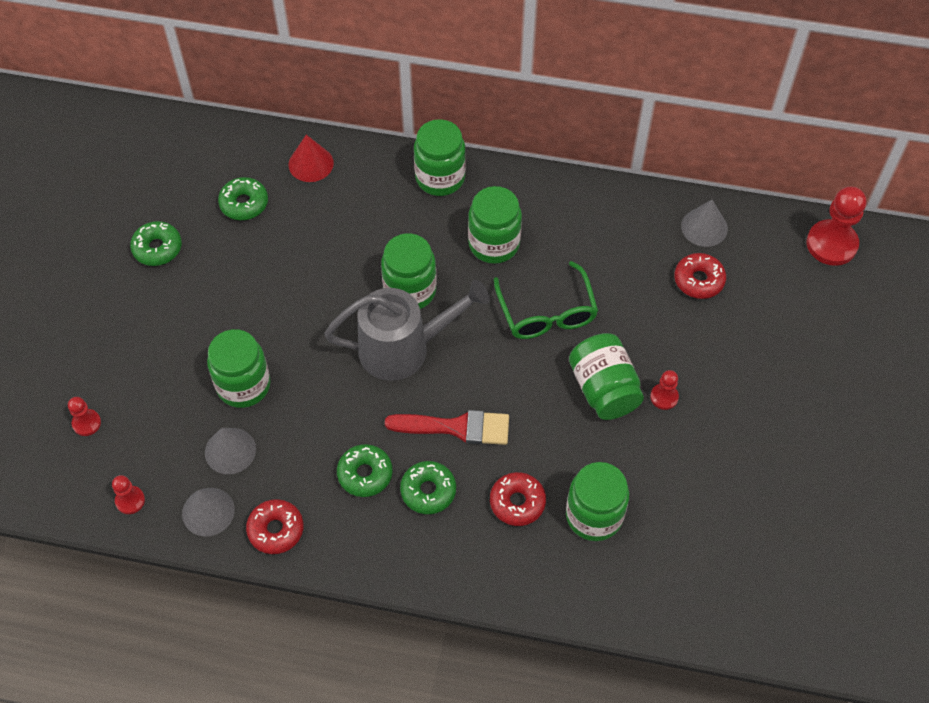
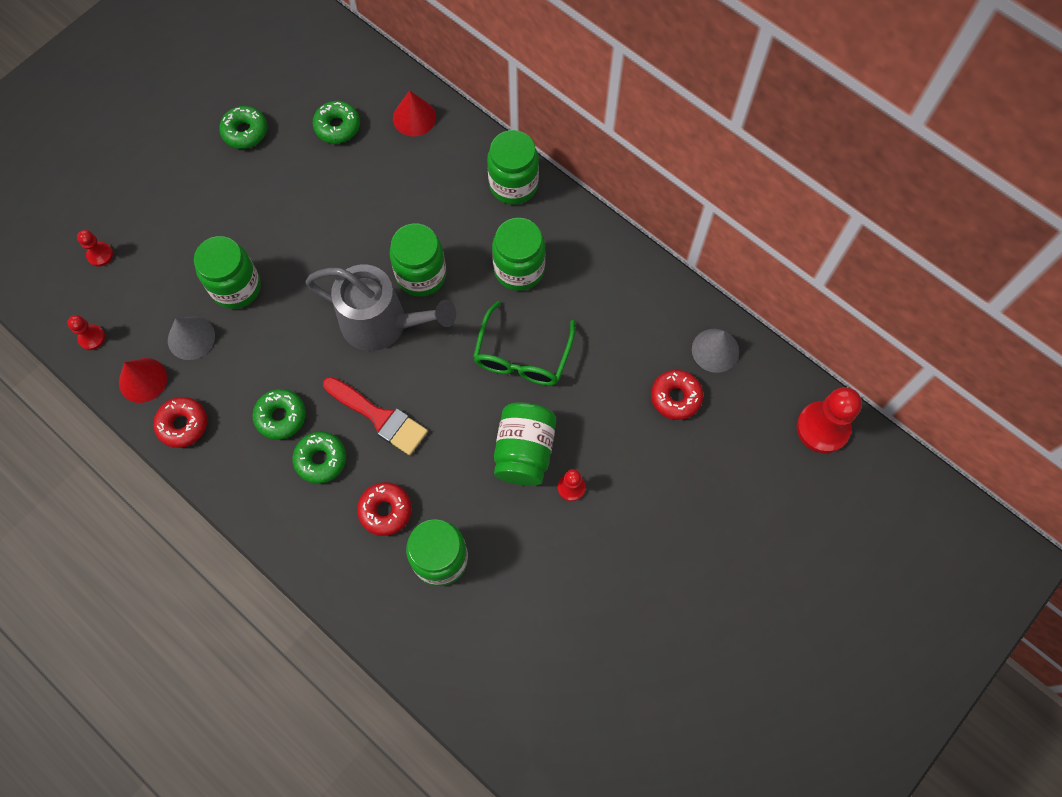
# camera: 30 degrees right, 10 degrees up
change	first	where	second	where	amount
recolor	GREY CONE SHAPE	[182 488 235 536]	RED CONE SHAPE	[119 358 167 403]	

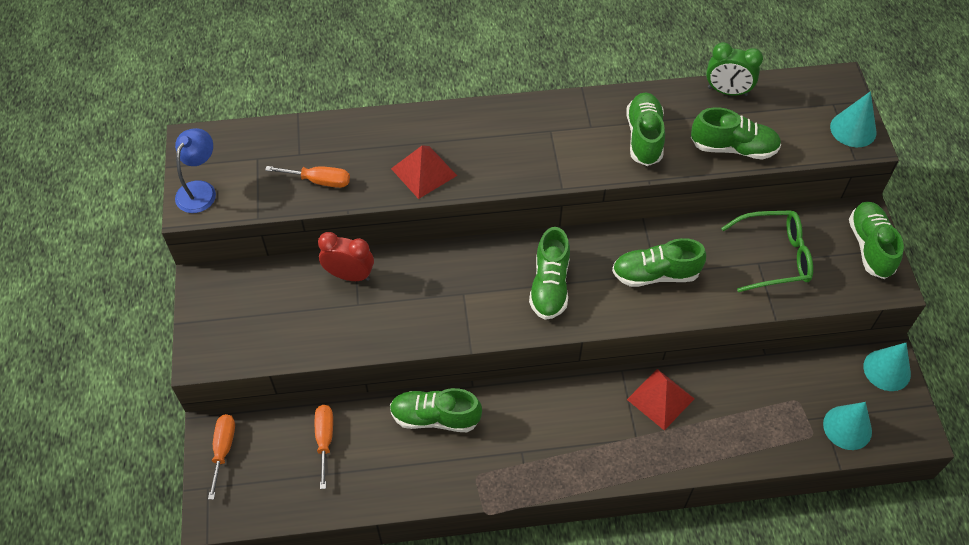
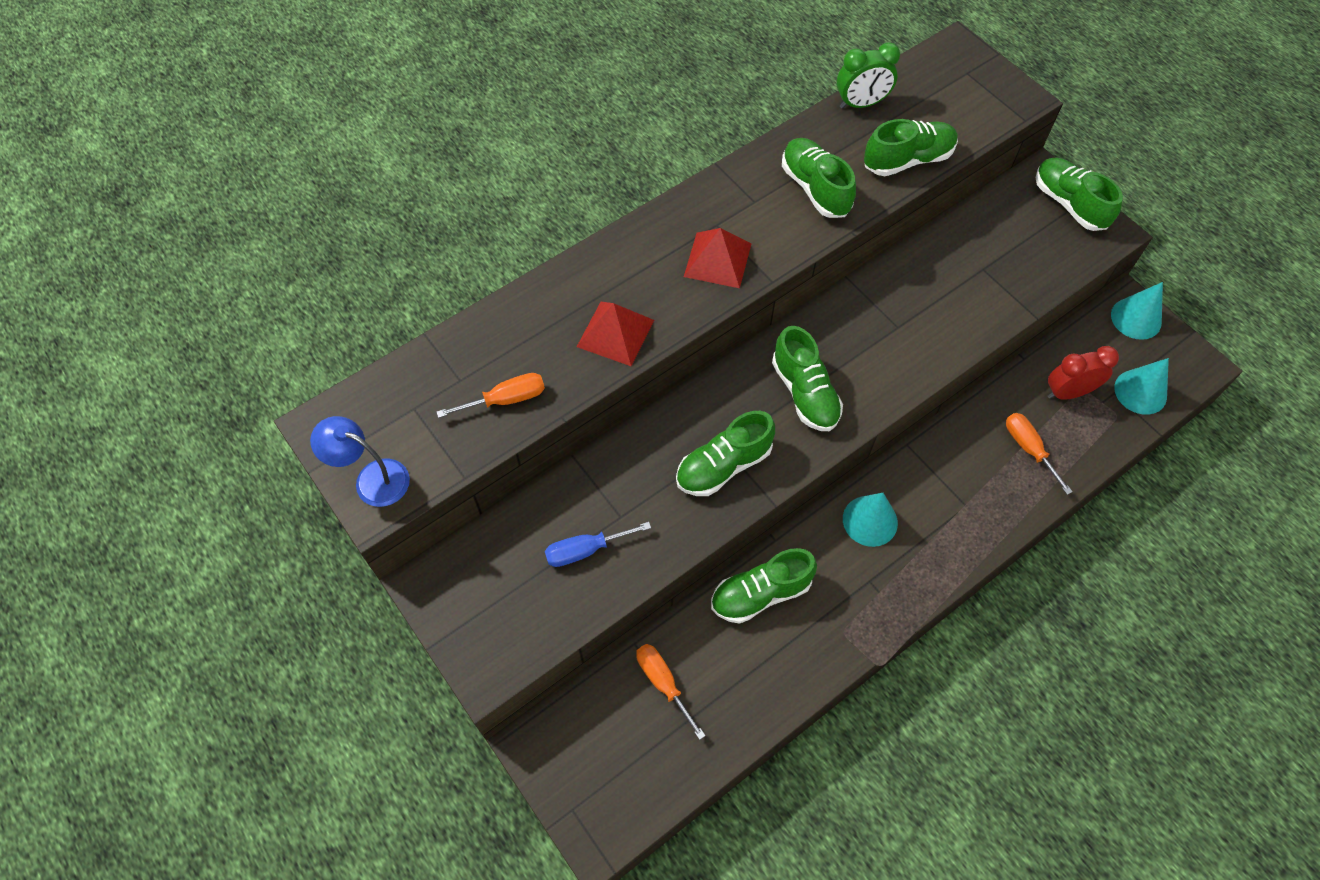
# camera: 30 degrees left, 5 degrees up
change	first	where	second	where	amount
delete	GREEN SPECTACLES	[721 210 813 292]			
insert			BLUE FLAT SCREWDRIVER	[545 522 651 567]	
move	BRIGHT ORANGE FLAT SCREWDRIVER	[208 414 235 500]		[1006 413 1073 495]	
move	RED CLOCK	[318 232 374 281]		[1047 346 1119 400]	
move	GREEN LACE-UP SHOE	[612 238 706 287]		[676 411 775 496]	
move	RED PYRAMID SHAPE	[627 369 695 431]		[684 228 751 288]	
move	TURQUOISE CONE SHAPE	[830 91 877 147]		[843 493 898 547]	
rotate	BLUE DESK LAMP	[175 128 216 213]		[310 416 410 507]	60 degrees counterclockwise

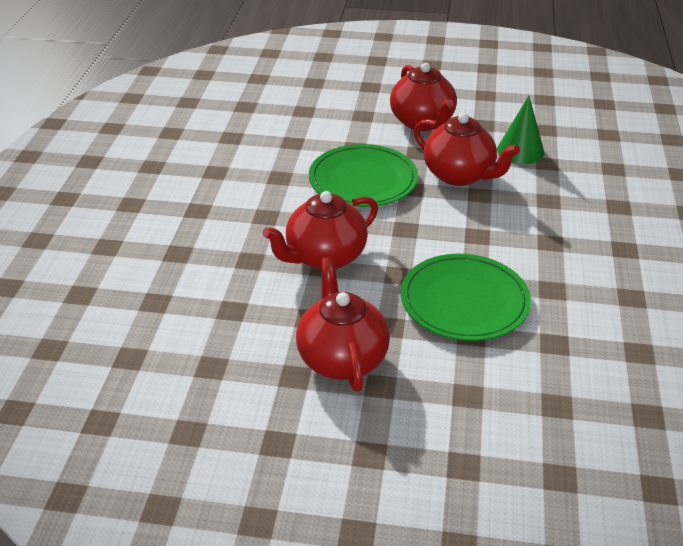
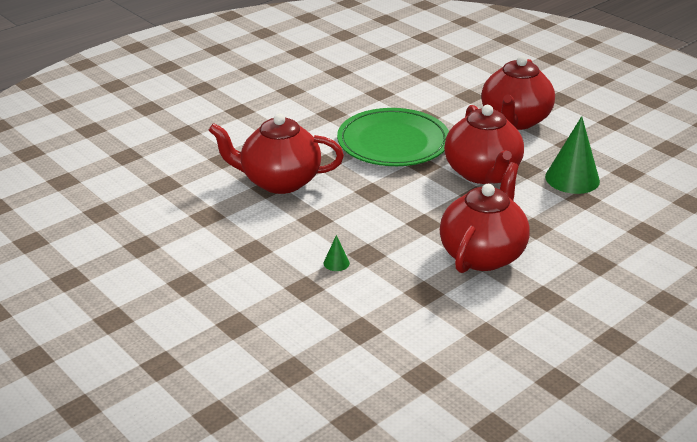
# camera: 40 degrees right, 5 degrees down
change	first	where	second	where	amount
move	RED TEAPOT	[296 257 390 392]		[440 162 529 273]	
replace	GREEN PLATE	[401 254 531 341]	GREEN CONE SHAPE	[324 235 350 271]	

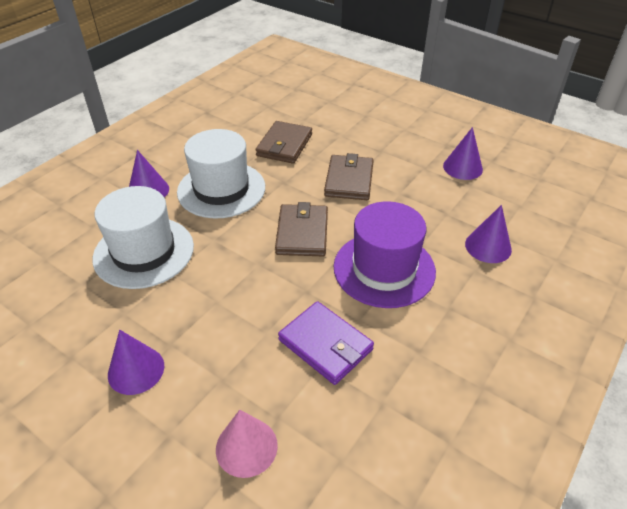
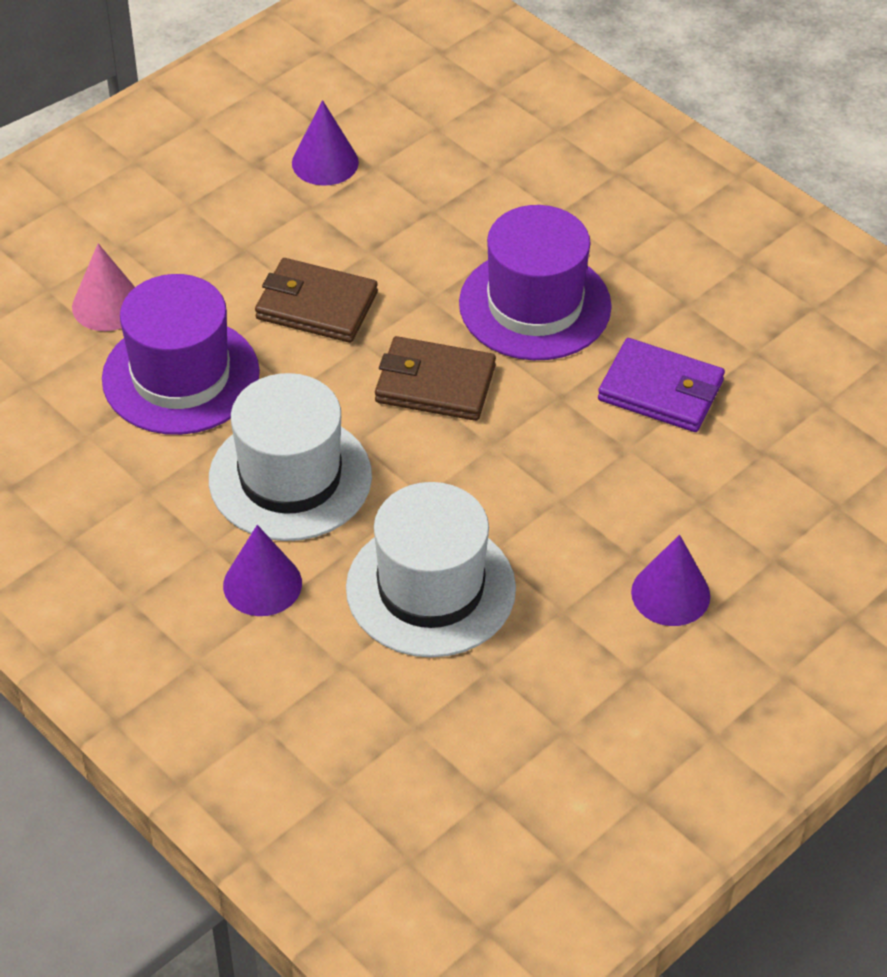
# camera: 80 degrees left, 5 degrees up
change	first	where	second	where	amount
delete	VIOLET CONE SHAPE	[465 205 512 263]			
move	PINK CONE SHAPE	[216 410 278 478]		[72 244 135 331]	
replace	BROWN WALLET	[256 121 312 164]	VIOLET HAT	[102 274 260 435]	
rotate	VIOLET WALLET	[278 301 374 385]		[598 338 725 432]	60 degrees clockwise

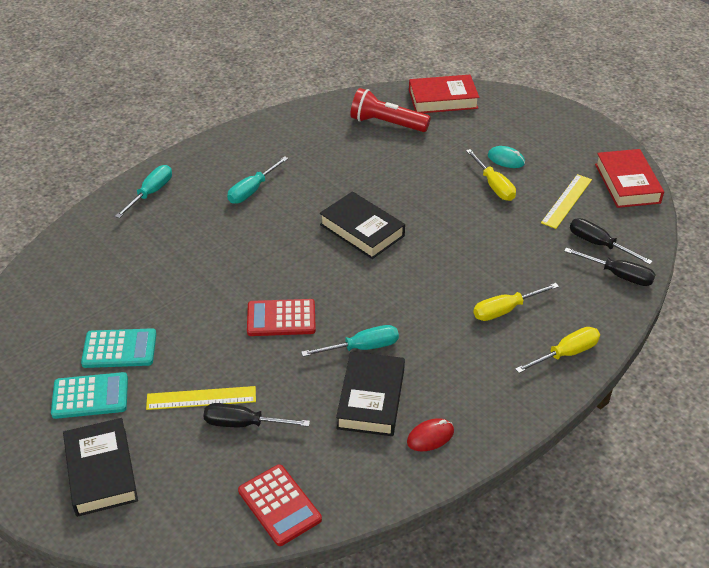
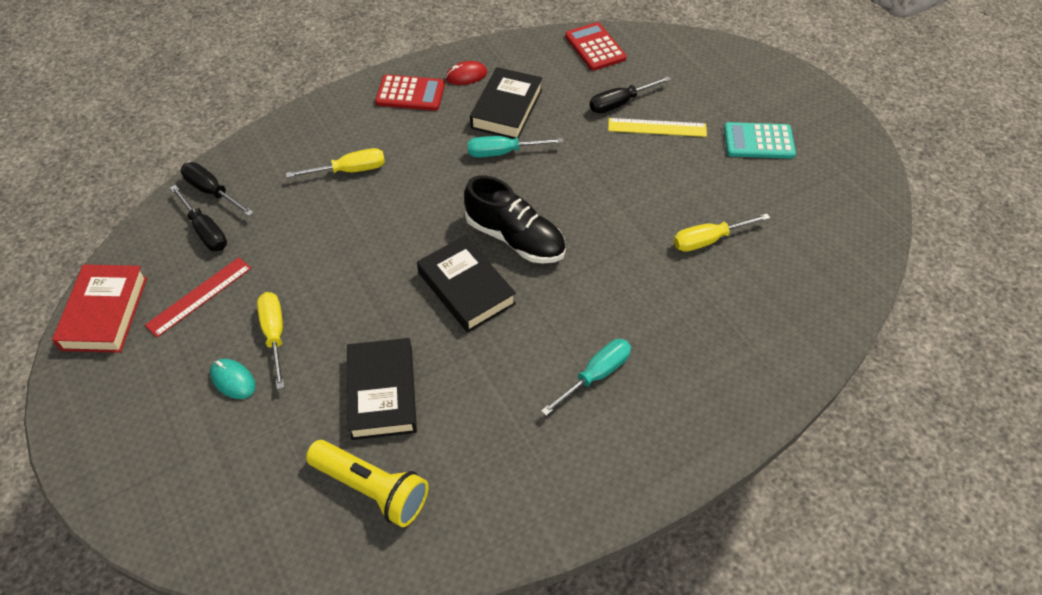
# camera: 170 degrees left, 10 degrees up
change	first	where	second	where	amount
delete	TURQUOISE CALCULATOR	[81 328 156 368]			
delete	TURQUOISE FLAT SCREWDRIVER	[115 165 172 218]			
delete	RED HARDCOVER	[409 75 479 113]			
insert			EBONY LACE-UP SHOE	[464 175 566 264]	
move	EBONY HARDCOVER	[63 418 138 517]		[347 338 417 440]	
move	RED CALCULATOR	[247 299 316 336]		[375 74 445 111]	
move	BRIGHT YELLOW FLAT SCREWDRIVER	[515 327 600 373]		[674 213 770 252]	
recolor	RED POCKET TORCH	[350 88 431 132]	BRIGHT YELLOW POCKET TORCH	[306 440 428 527]	
recolor	BRIGHT YELLOW RULER	[541 174 592 229]	RED RULER	[145 257 252 338]	
rotate	EBONY FLAT SCREWDRIVER	[203 403 310 427]		[590 76 671 113]	135 degrees clockwise

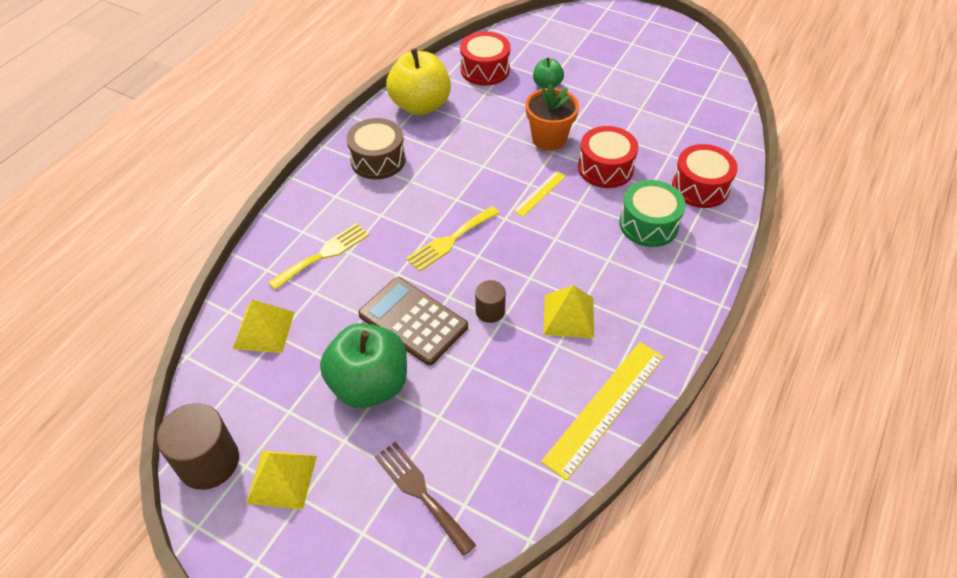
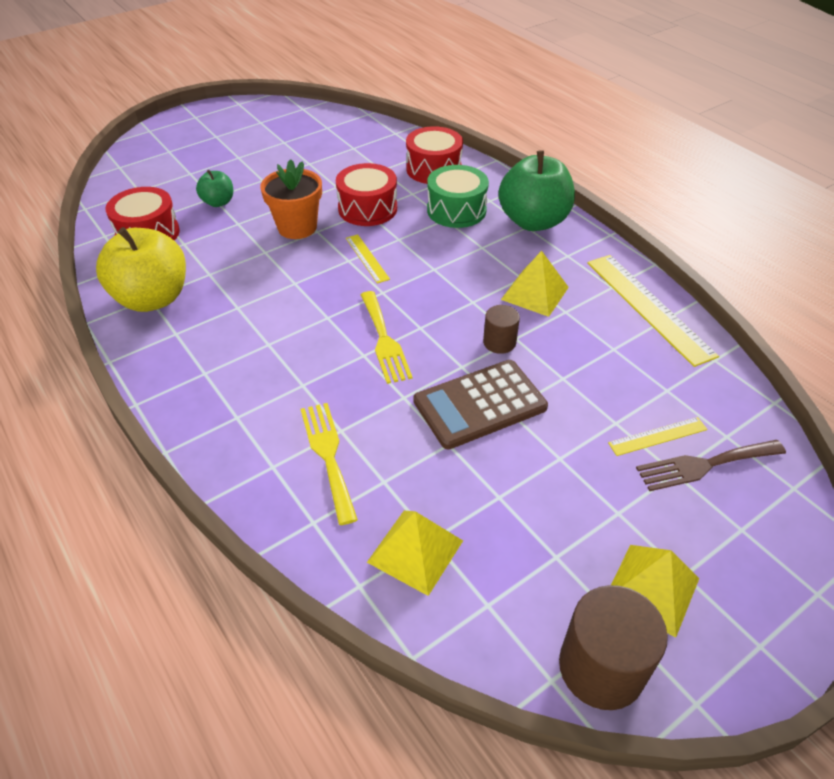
# camera: 65 degrees left, 5 degrees down
change	first	where	second	where	amount
delete	BROWN SNARE DRUM	[347 118 406 179]			
insert			BRIGHT YELLOW RULER	[608 417 708 456]	
move	GREEN APPLE FRUIT	[320 323 407 408]		[498 150 575 231]	

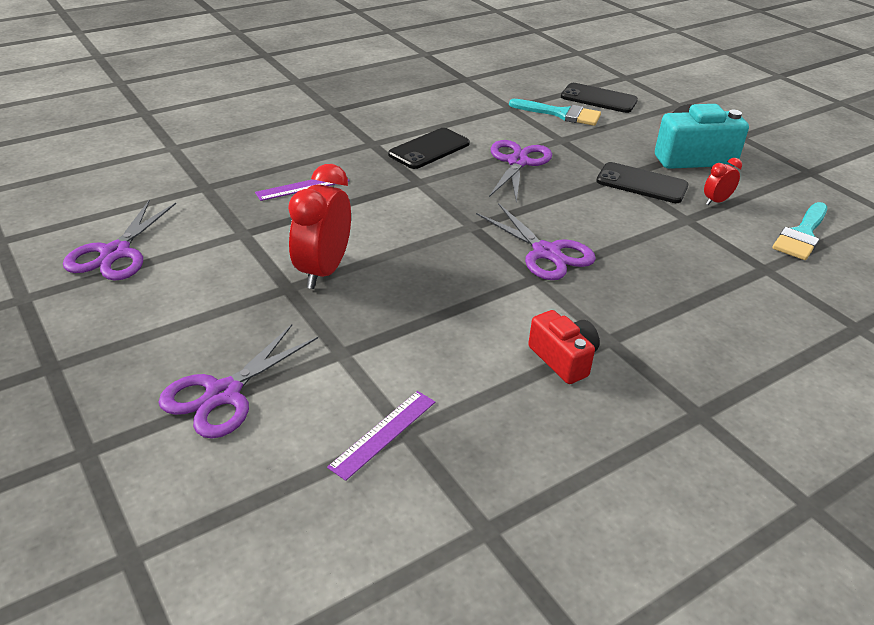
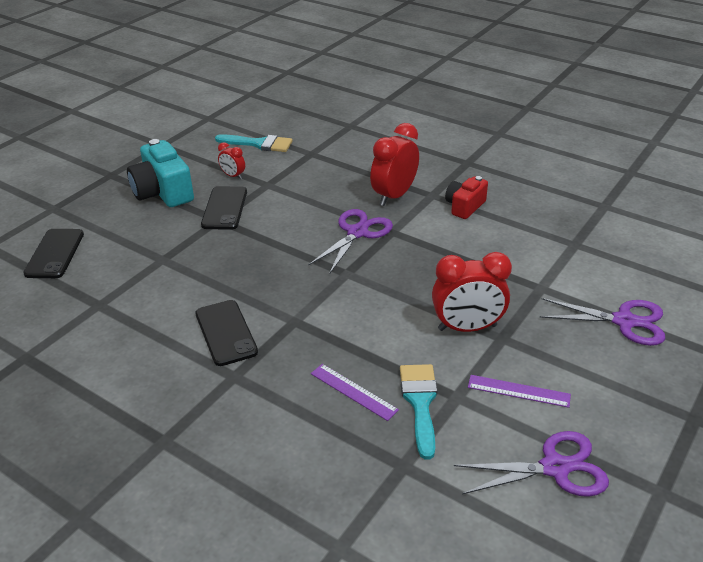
# camera: 110 degrees left, 0 degrees up
change	first	where	second	where	amount
delete	VIOLET SHEARS	[489 140 552 203]			
insert			RED CLOCK	[370 123 419 206]	
move	VIOLET RULER	[327 391 435 481]		[468 375 571 408]	
move	TURQUOISE PAINTBRUSH	[509 99 601 126]		[400 364 438 460]	
rotate	EBONY SMARTPHONE	[388 128 470 169]		[195 300 258 366]	45 degrees clockwise

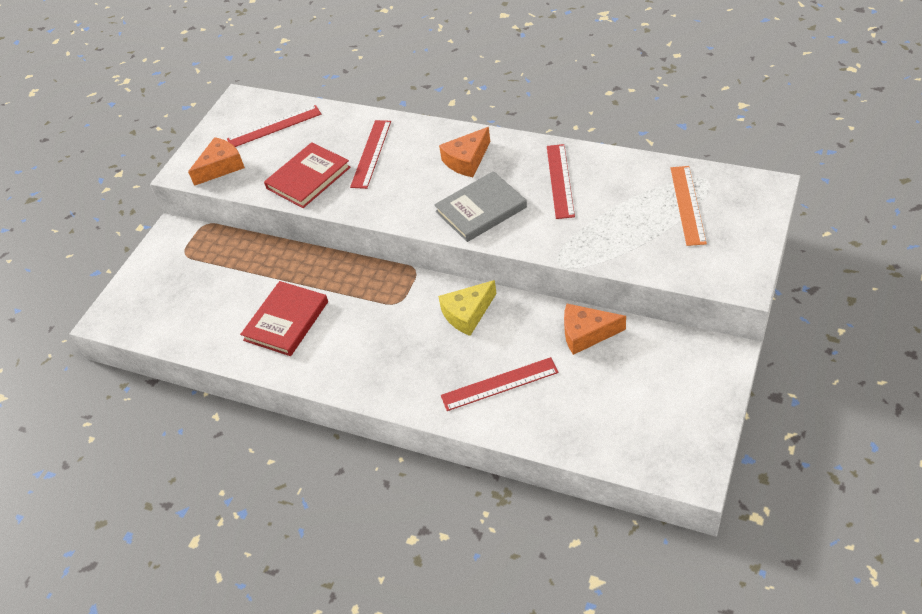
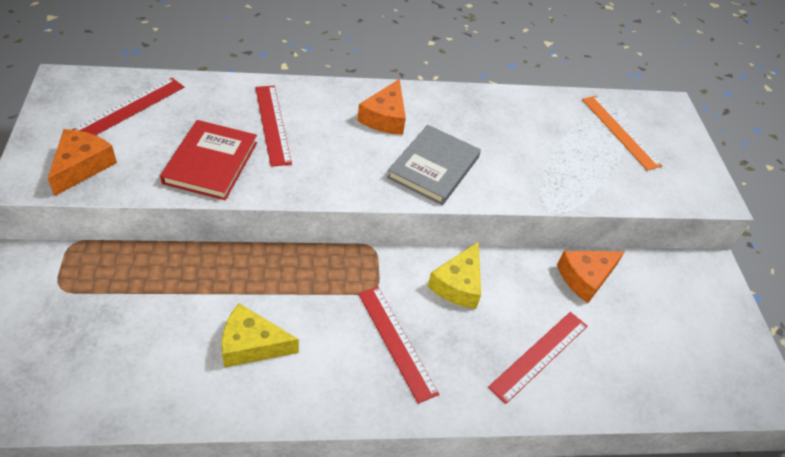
# camera: 40 degrees left, 0 degrees up
change	first	where	second	where	amount
move	RED RULER	[547 144 575 219]		[358 287 439 404]	
replace	RED HARDCOVER	[240 281 328 356]	BRIGHT YELLOW PIECE OF CHEESE	[222 303 299 368]	

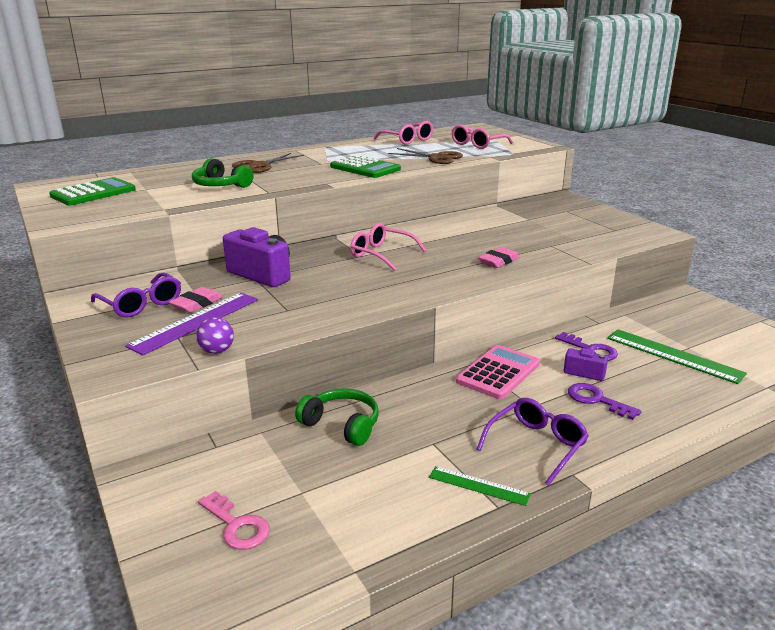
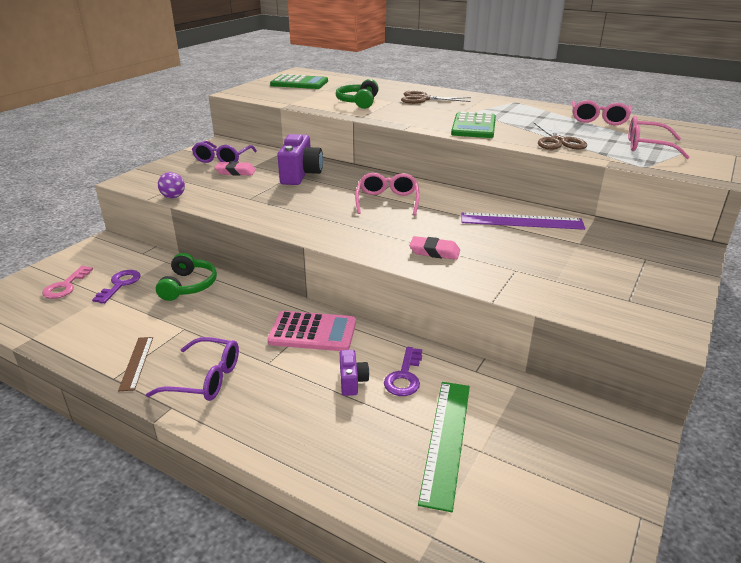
# camera: 60 degrees right, 5 degrees up
change	first	where	second	where	amount
move	VIOLET RULER	[125 293 258 355]		[461 212 585 230]	
move	VIOLET DOOR KEY	[568 383 642 420]		[92 270 141 304]	
recolor	GREEN RULER	[429 466 531 506]	BROWN RULER	[118 337 153 391]	

